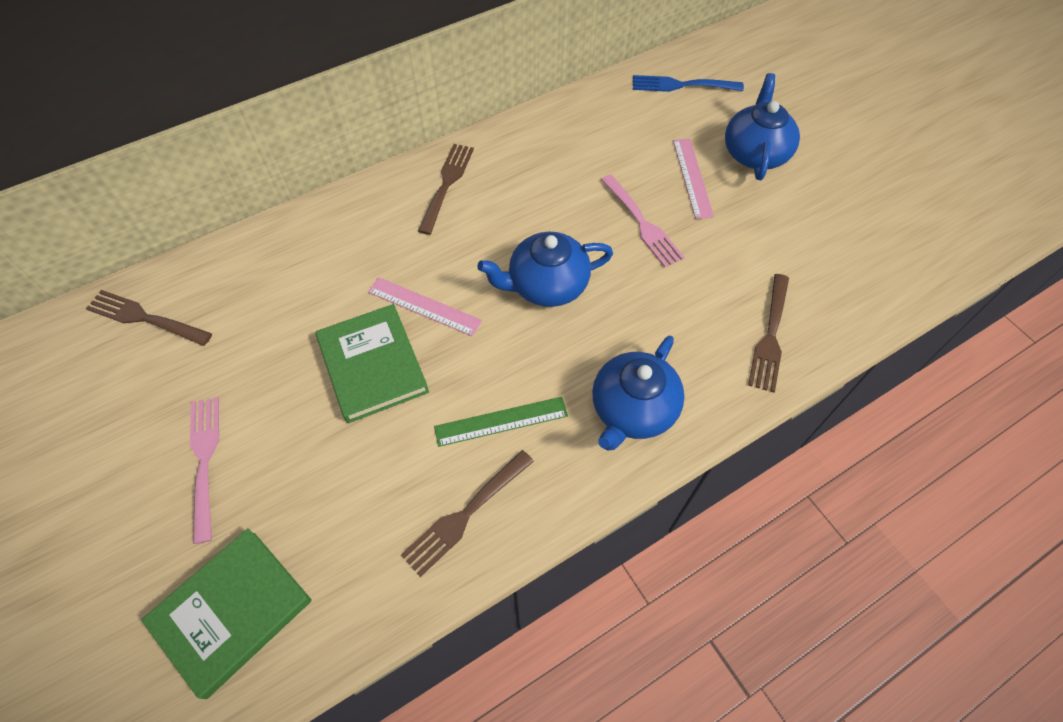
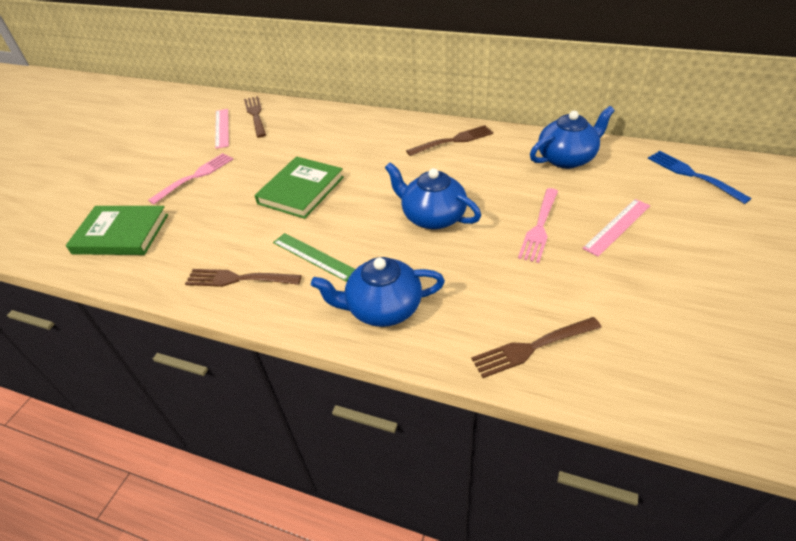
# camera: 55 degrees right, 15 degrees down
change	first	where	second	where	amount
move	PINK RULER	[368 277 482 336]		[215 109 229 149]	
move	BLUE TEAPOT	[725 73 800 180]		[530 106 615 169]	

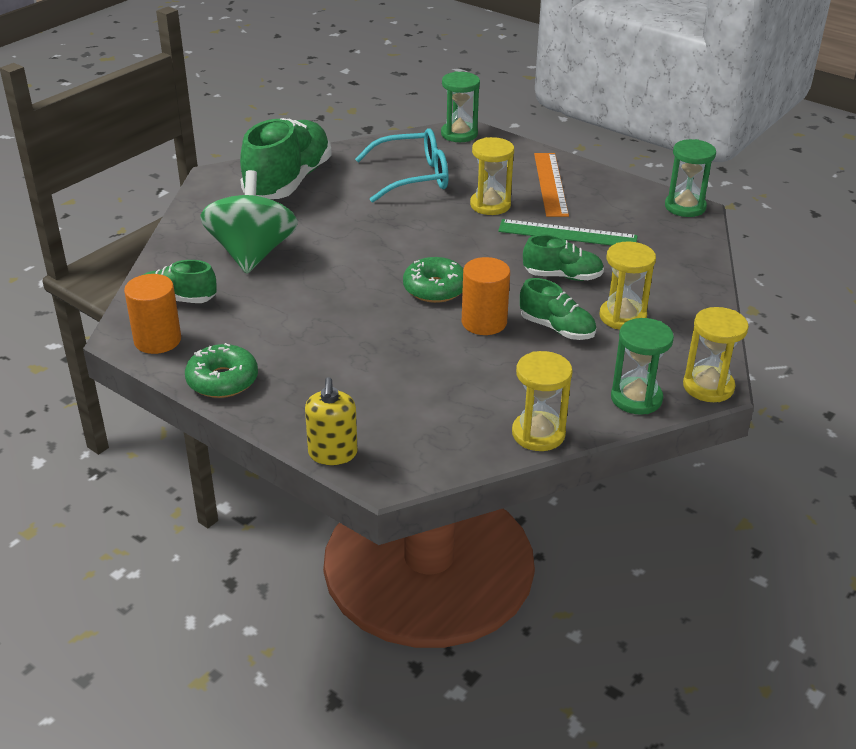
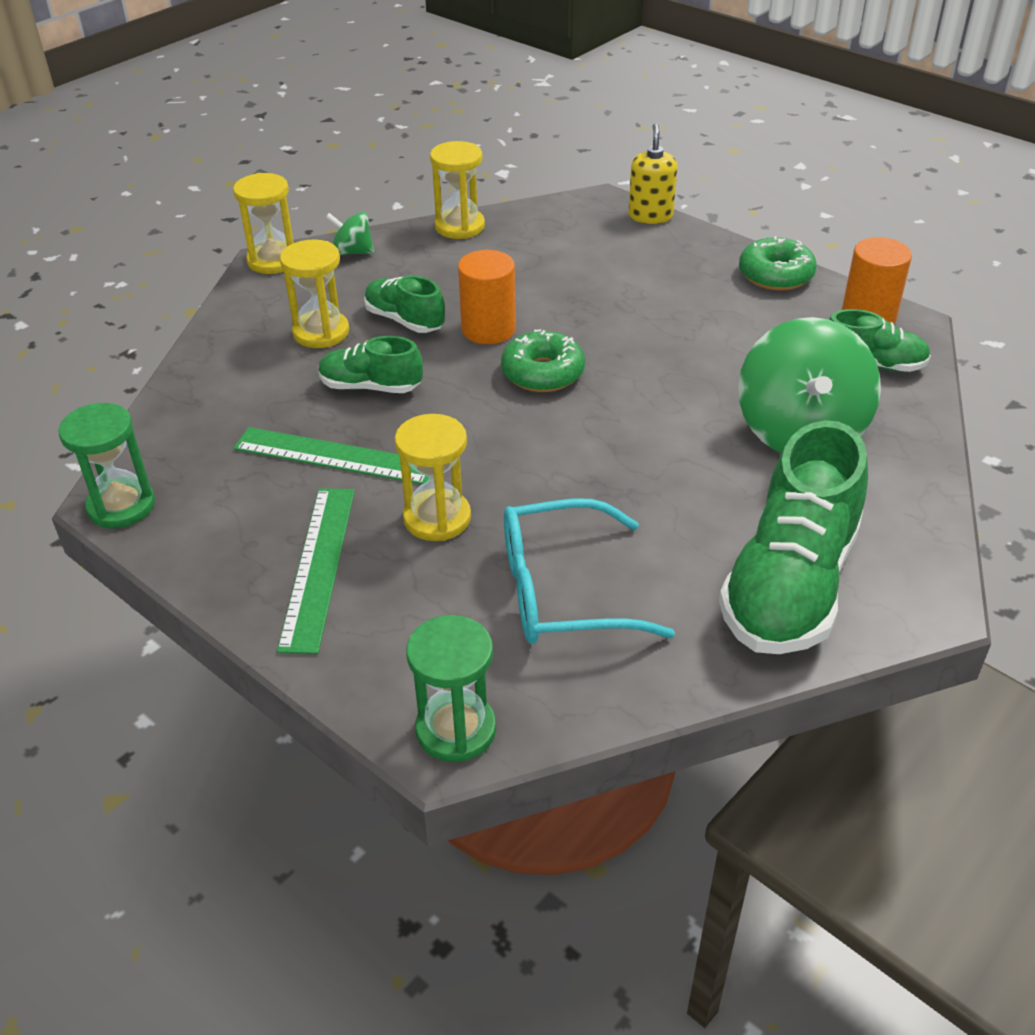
# camera: 175 degrees left, 5 degrees up
change	first	where	second	where	amount
replace	GREEN SANDGLASS	[611 318 674 415]	GREEN TOY TOP	[326 212 374 255]	
recolor	BRIGHT ORANGE RULER	[534 153 569 217]	GREEN RULER	[277 488 355 654]	

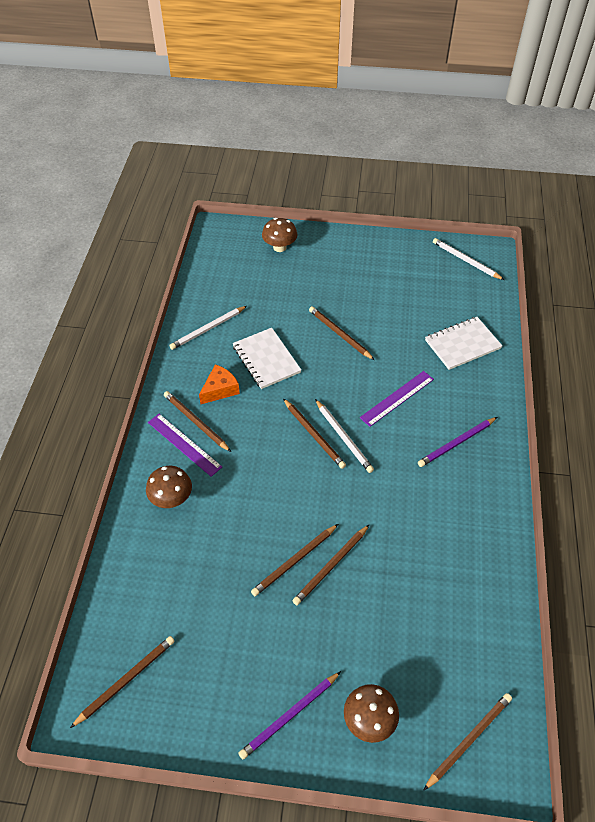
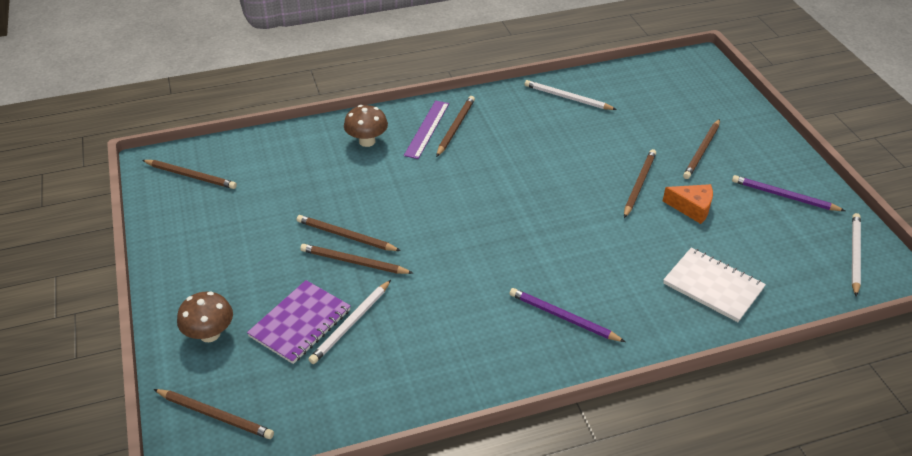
# camera: 65 degrees right, 10 degrees down
change	first	where	second	where	amount
delete	WHITE NOTEPAD	[232 328 301 389]			
delete	BROWN TOADSTOOL	[262 218 297 252]			
delete	VIOLET RULER	[360 371 434 427]			
insert			VIOLET NOTEPAD	[247 280 351 364]	
move	BRIGHT ORANGE PIECE OF CHEESE	[199 364 240 404]		[663 184 713 224]	
move	VIOLET PENCIL	[239 671 341 759]		[732 175 845 211]	
move	BROWN PENCIL	[283 399 346 469]		[683 119 720 179]	
move	WHITE PENCIL	[315 399 374 473]		[308 280 391 364]	

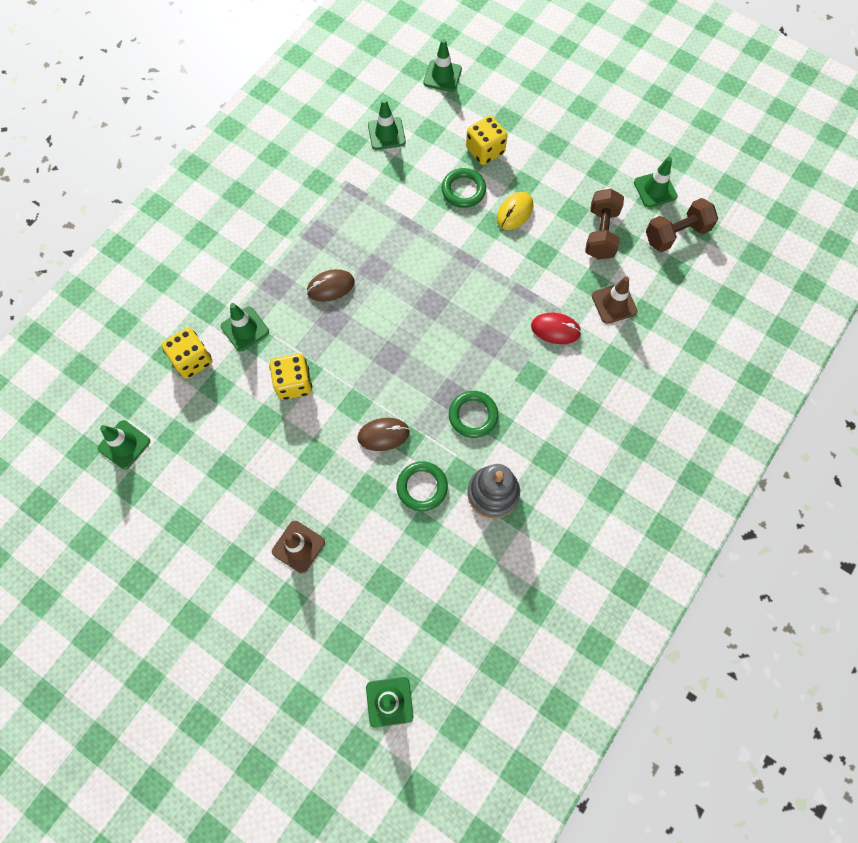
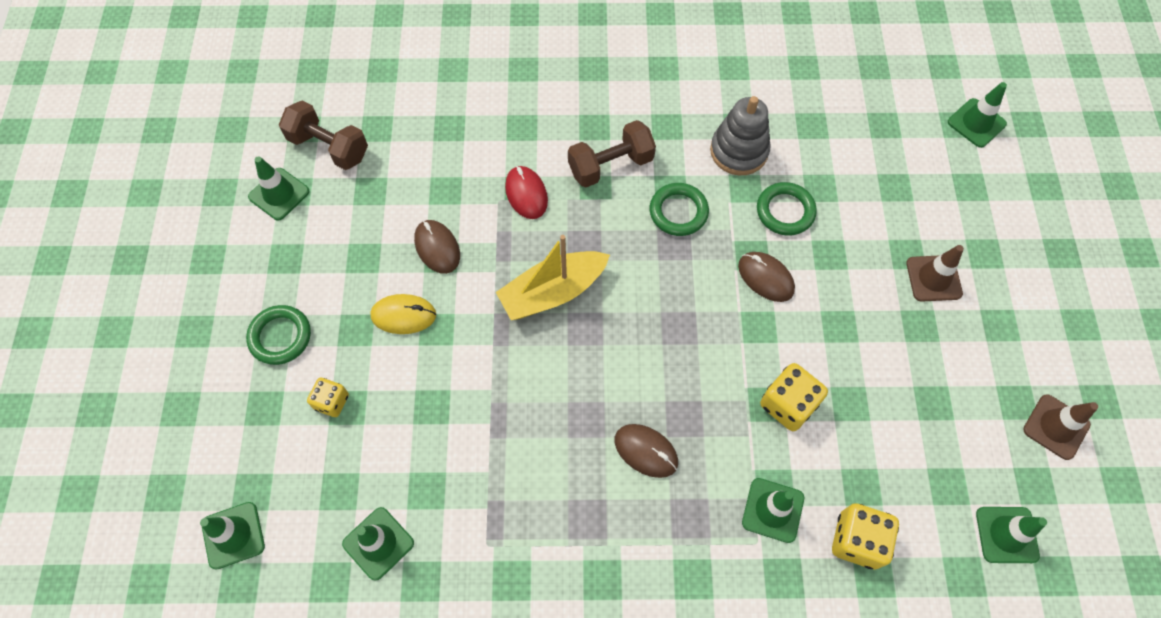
# camera: 125 degrees left, 5 degrees down
change	first	where	second	where	amount
insert			BROWN COMPUTER MOUSE	[414 220 460 274]	
insert			BRIGHT YELLOW TOY BOAT	[496 235 610 320]	
move	GREEN HOOP	[442 168 486 208]		[246 305 311 365]	
move	BROWN HAND WEIGHT	[585 189 624 260]		[568 120 656 187]	
move	BROWN ROAD CONE	[592 276 637 324]		[1023 394 1098 460]	
resize	BRIGHT YELLOW DICE	[466 115 507 165]		[307 378 349 417]	x0.63

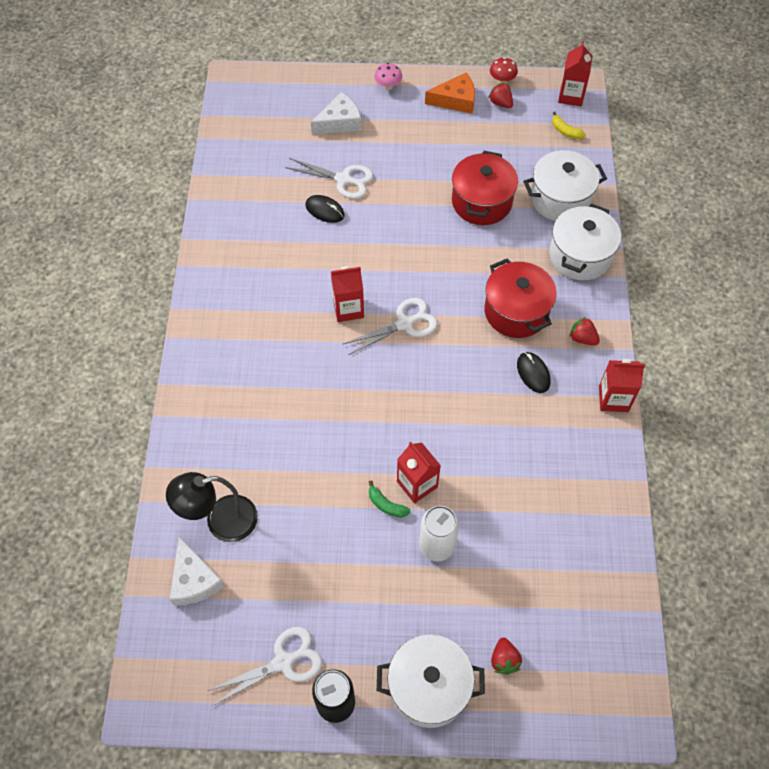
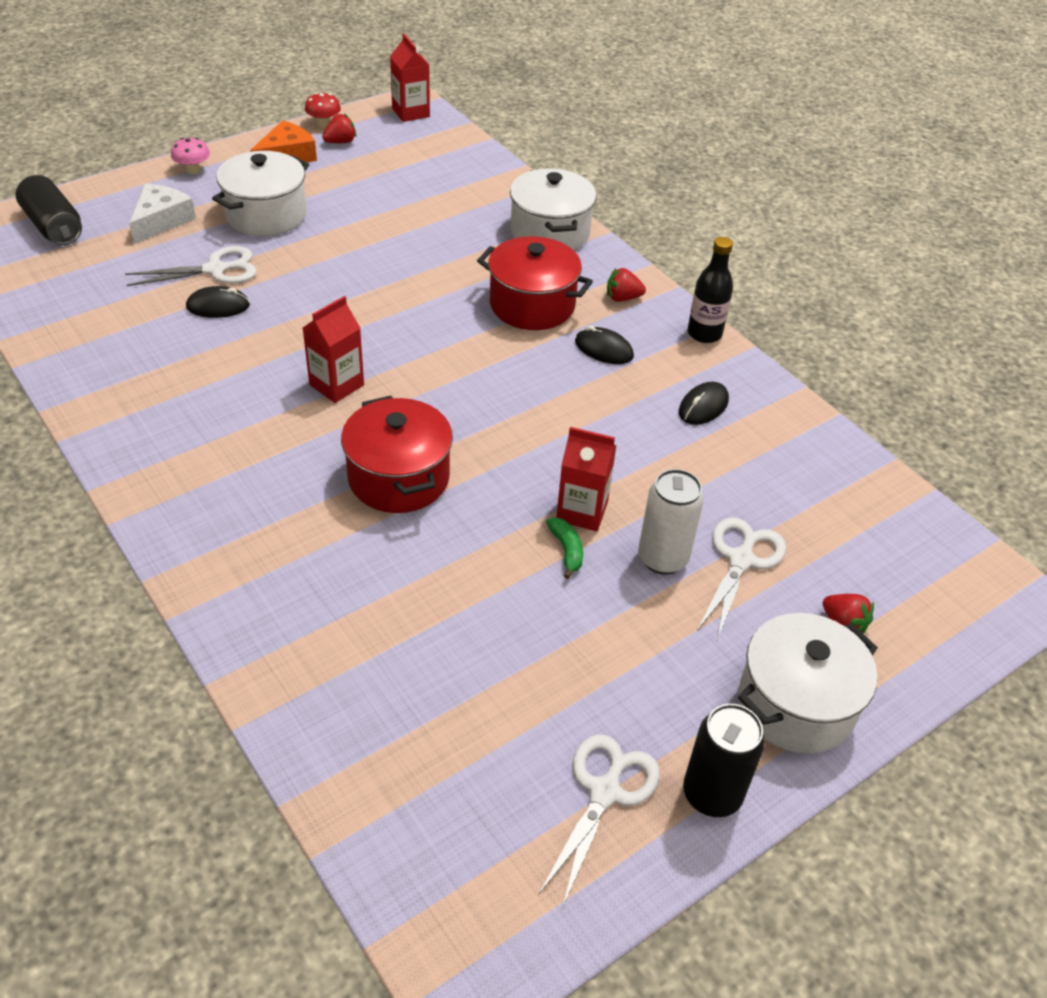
# camera: 40 degrees left, 15 degrees down
change	first	where	second	where	amount
delete	EBONY DESK LAMP	[166 472 258 542]			
delete	WHITE PIECE OF CHEESE	[170 537 224 606]			
delete	BRIGHT YELLOW BANANA	[552 112 585 139]			
insert			EBONY TIN	[16 175 82 245]	
insert			EBONY COMPUTER MOUSE	[679 382 729 425]	
move	WHITE SHEARS	[343 298 438 355]		[697 517 786 640]	
move	RED STOCKPOT	[452 151 518 225]		[341 396 453 513]	
move	WHITE STOCKPOT	[524 150 607 221]		[212 151 309 236]	
replace	RED CARTON	[599 359 645 412]	EBONY DRINK BOTTLE	[688 237 733 343]	
rotate	GREEN BANANA	[369 480 410 518]		[546 517 583 579]	105 degrees counterclockwise
rotate	RED TOY STRAWBERRY	[488 82 513 108]		[322 114 357 143]	135 degrees clockwise

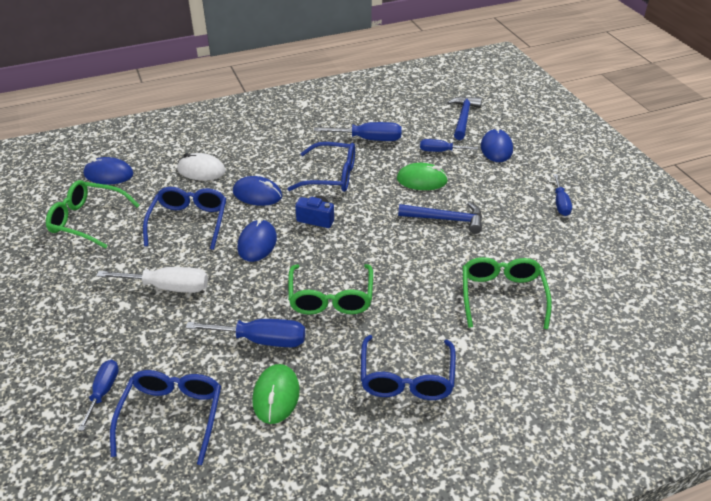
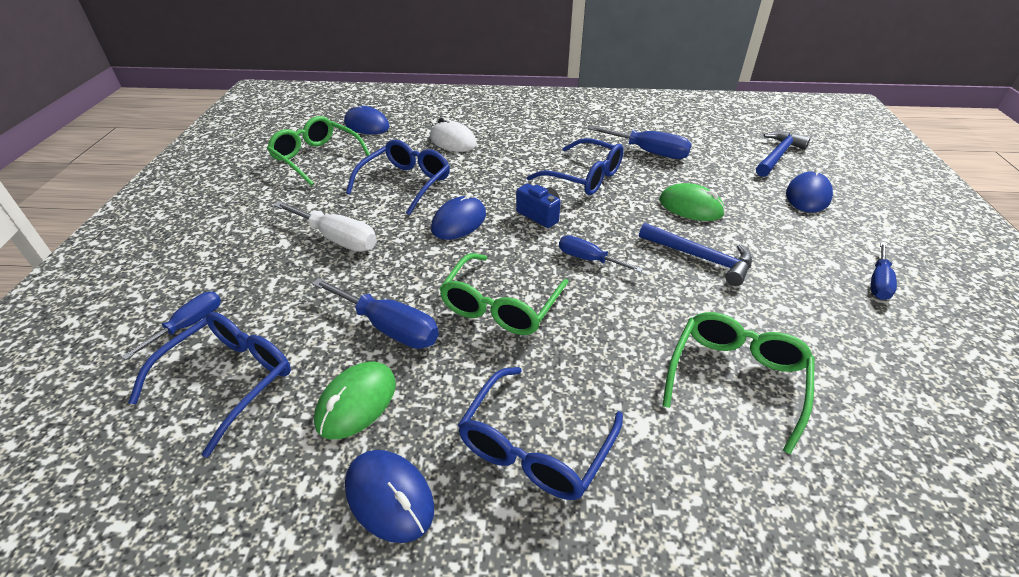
# camera: 25 degrees right, 0 degrees up
change	first	where	second	where	amount
move	BLUE COMPUTER MOUSE	[233 176 282 206]		[345 450 434 543]	
move	BLUE FLAT SCREWDRIVER	[420 139 478 152]		[559 235 643 273]	

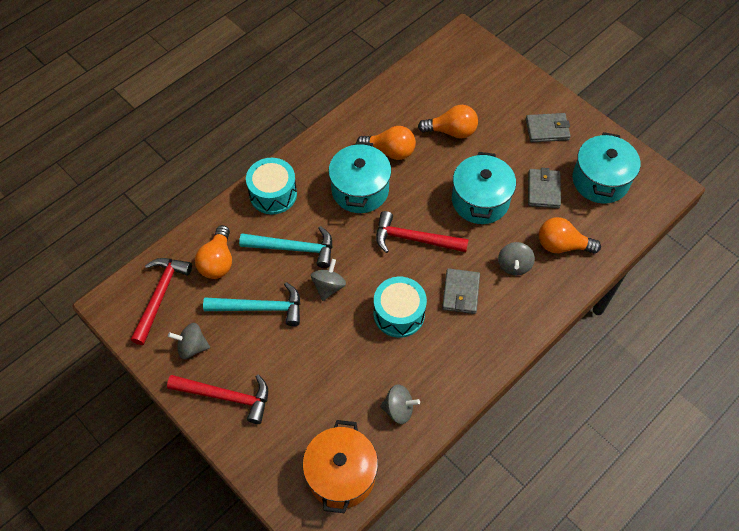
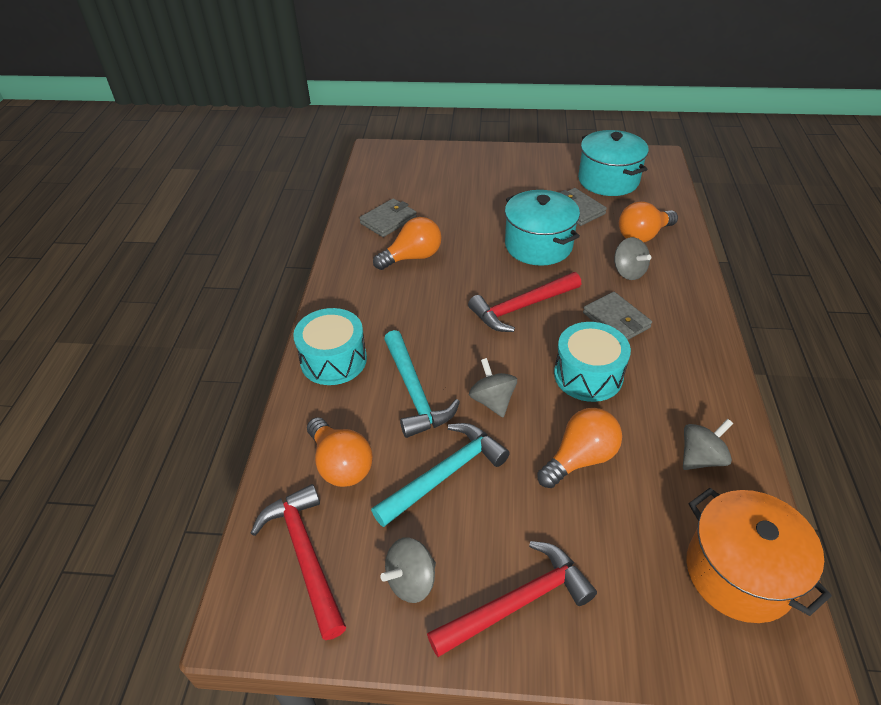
# camera: 40 degrees left, 15 degrees down
change	first	where	second	where	amount
delete	TURQUOISE STOCKPOT	[328 142 391 213]			
move	BRIGHT ORANGE BULB	[418 105 478 139]		[537 408 622 488]	
move	GREY WALLET	[526 113 571 142]		[359 198 417 237]	
rotate	TURQUOISE CLAW HAMMER	[239 226 333 268]		[384 330 460 438]	105 degrees clockwise

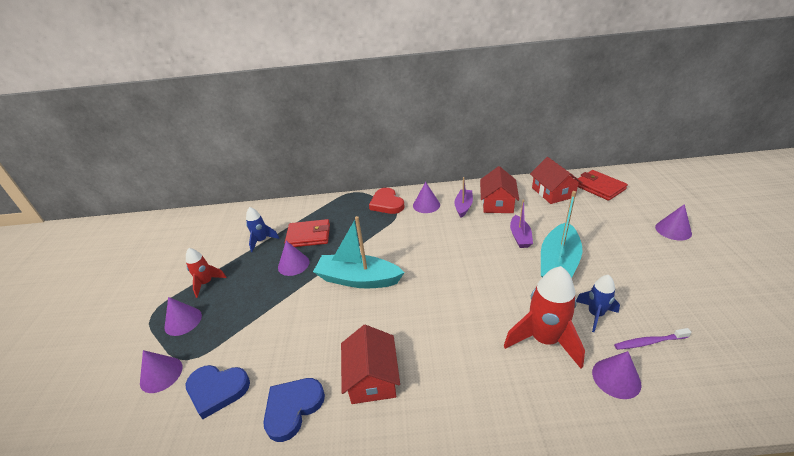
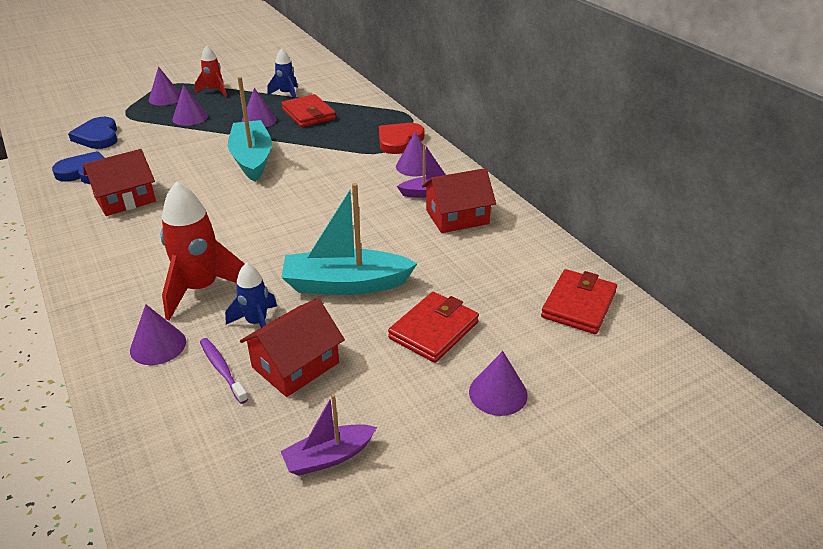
# camera: 60 degrees right, 0 degrees up
change	first	where	second	where	amount
insert			RED WALLET	[388 292 479 363]	
move	VIOLET CONE SHAPE	[140 350 183 393]		[172 85 208 126]	
move	VIOLET TOY BOAT	[510 200 533 248]		[281 394 377 476]	
move	RED COTTAGE	[530 157 583 204]		[240 298 345 397]	

